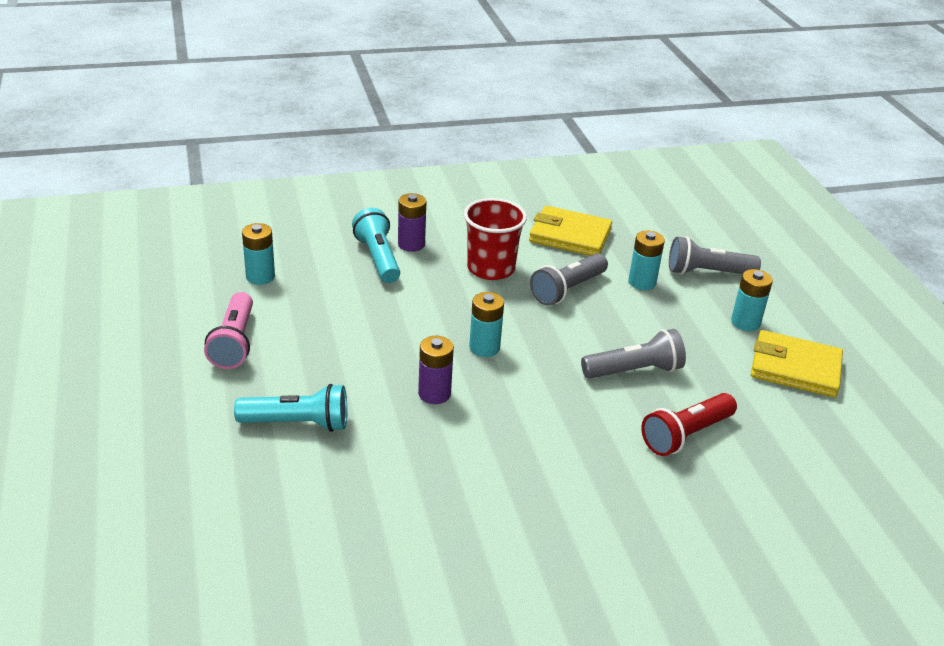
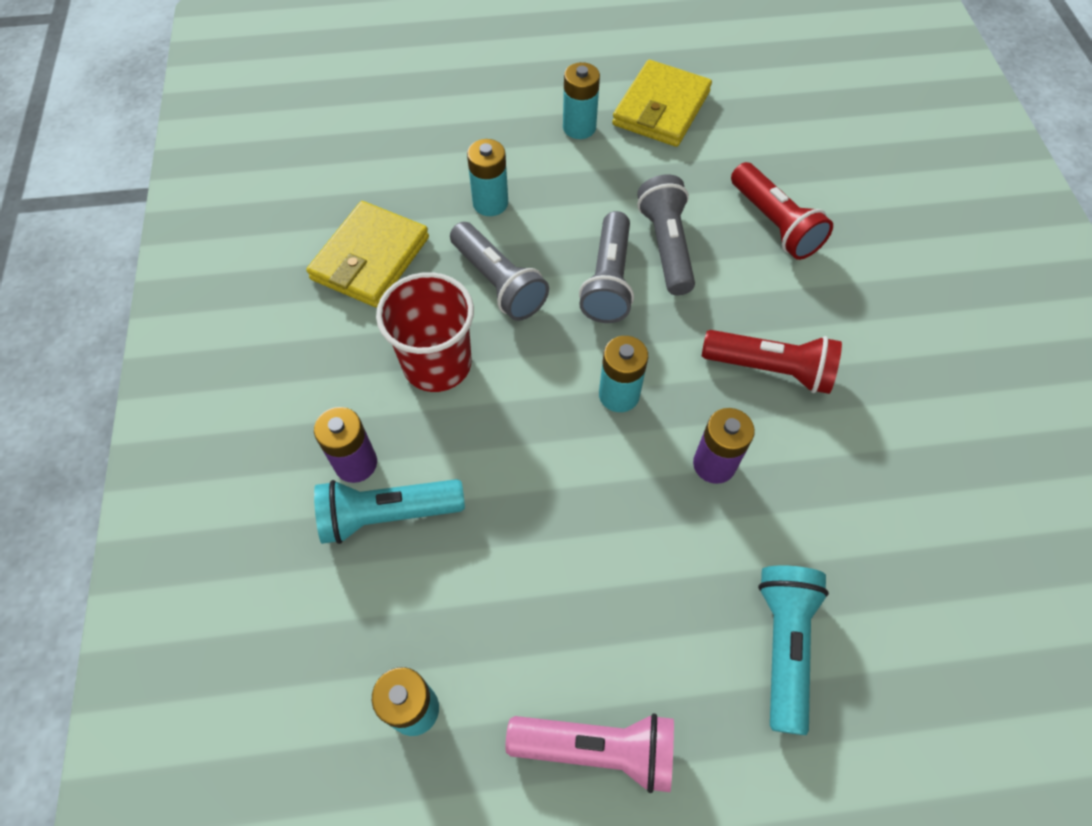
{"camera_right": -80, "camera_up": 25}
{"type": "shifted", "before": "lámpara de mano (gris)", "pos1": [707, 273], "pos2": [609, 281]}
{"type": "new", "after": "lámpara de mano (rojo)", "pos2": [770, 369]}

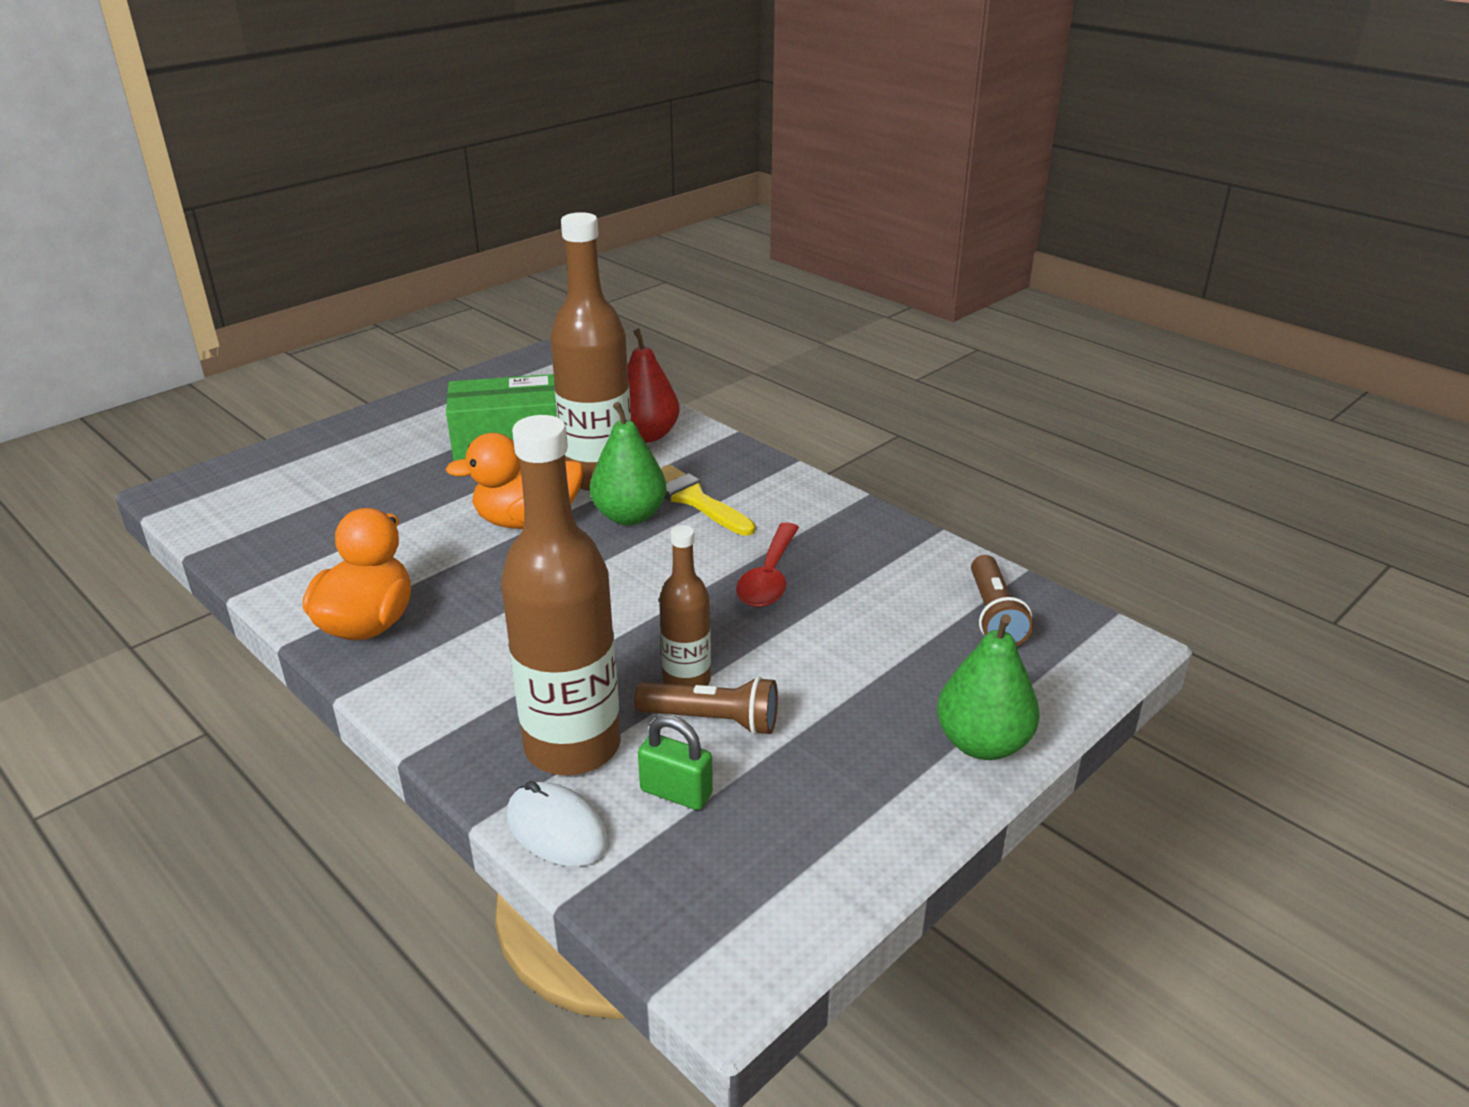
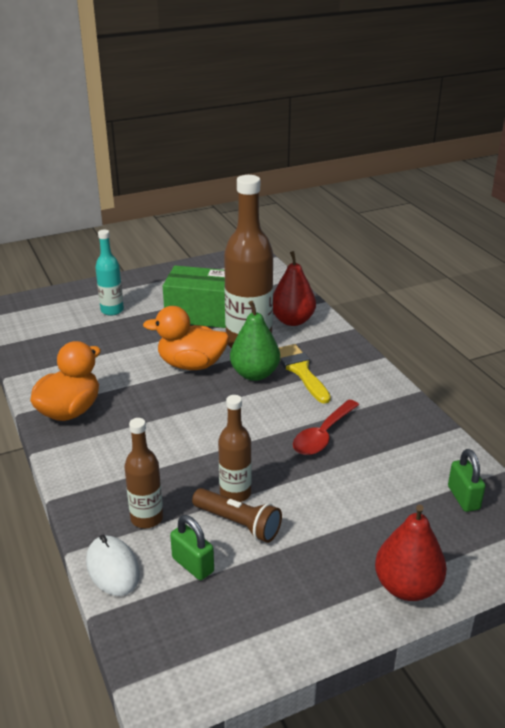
{"camera_right": 20, "camera_up": 0}
{"type": "scaled", "before": "botella (marrón)", "pos1": [572, 746], "pos2": [147, 518], "scale": 0.53}
{"type": "swapped", "before": "lámpara de mano (marrón)", "after": "candado (verde)", "pos1": [994, 615], "pos2": [463, 498]}
{"type": "repainted", "before": "pera (verde)", "after": "pera (rojo)", "pos1": [982, 743], "pos2": [407, 587]}
{"type": "new", "after": "botella (turquesa)", "pos2": [112, 310]}

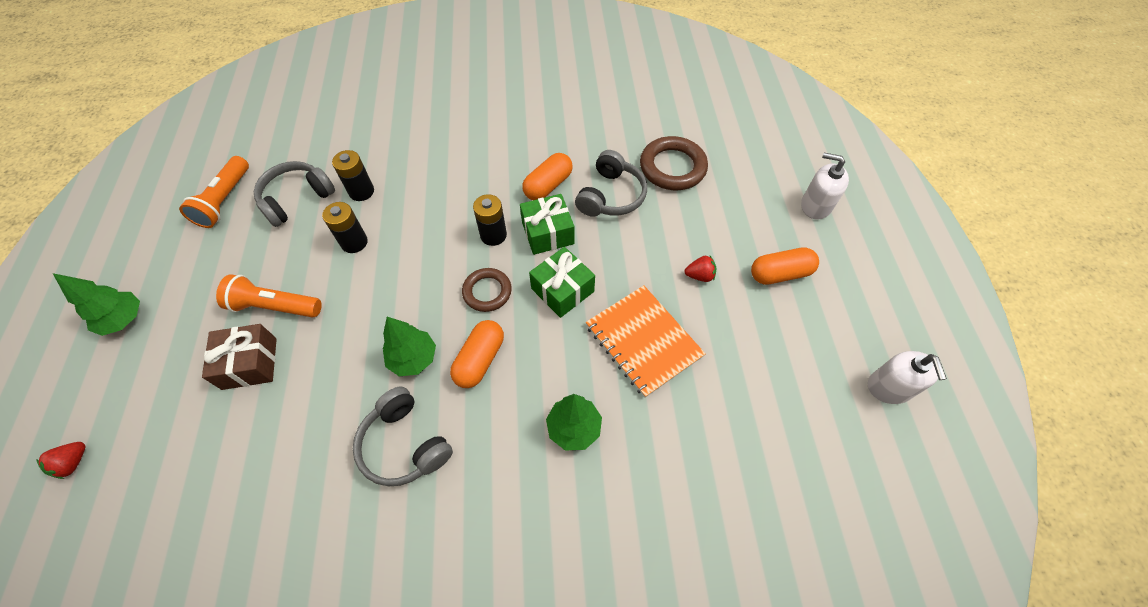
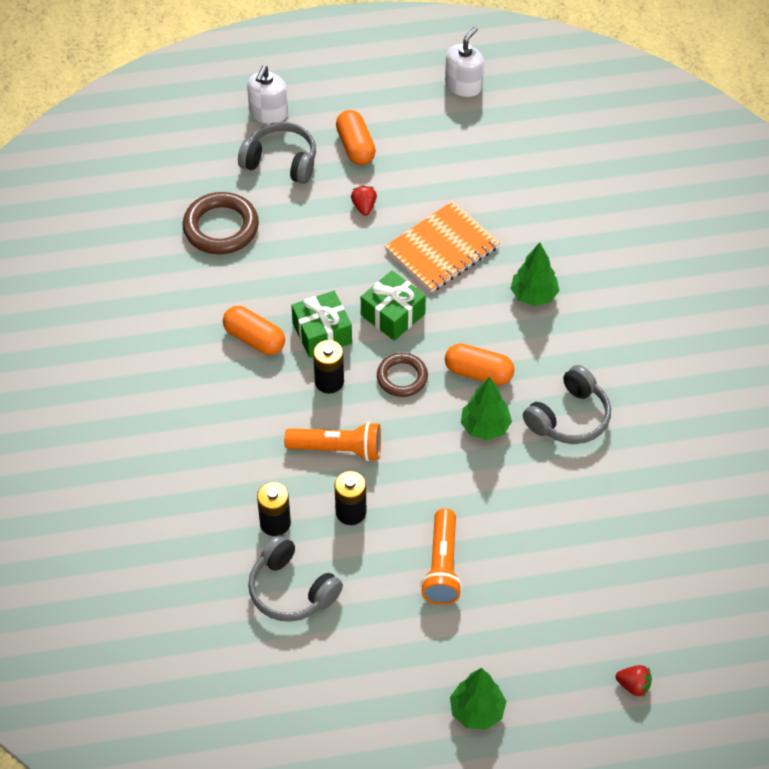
{"camera_right": -95, "camera_up": -5}
{"type": "shifted", "before": "auriculares (gris)", "pos1": [611, 196], "pos2": [281, 161]}
{"type": "shifted", "before": "lámpara de mano (naranja)", "pos1": [225, 200], "pos2": [337, 449]}
{"type": "gone", "before": "regalo (marrón)", "pos1": [250, 363]}
{"type": "rotated", "before": "dispensador de jabón (blanco)", "pos1": [889, 387], "pos2": [463, 85], "turn": -45}

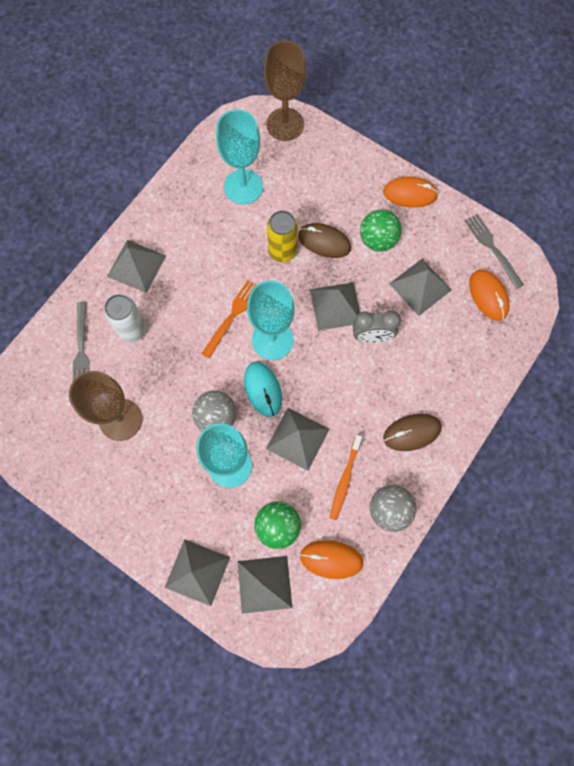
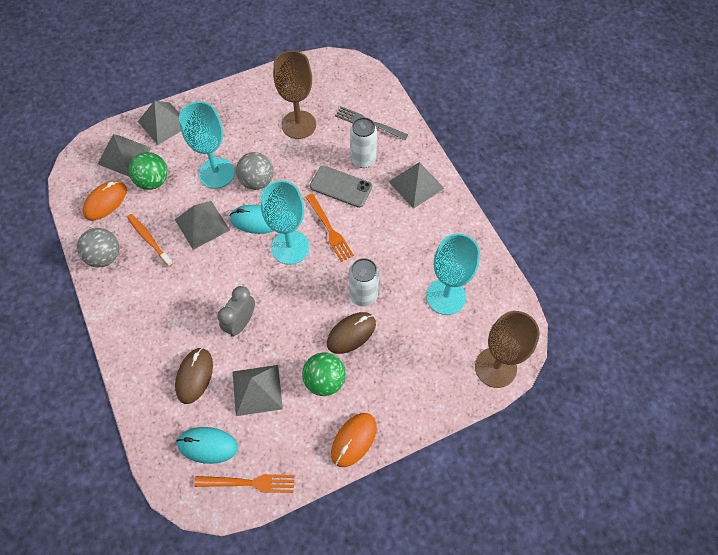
{"camera_right": 120, "camera_up": -10}
{"type": "repainted", "before": "lata (amarillo)", "after": "lata (blanco)", "pos1": [282, 251], "pos2": [363, 295]}
{"type": "repainted", "before": "tenedor (gris)", "after": "tenedor (naranja)", "pos1": [492, 248], "pos2": [249, 483]}
{"type": "repainted", "before": "ratón (naranja)", "after": "ratón (turquesa)", "pos1": [488, 296], "pos2": [207, 445]}
{"type": "gone", "before": "pirámide (gris)", "pos1": [336, 306]}
{"type": "shifted", "before": "ratón (marrón)", "pos1": [412, 433], "pos2": [194, 376]}
{"type": "new", "after": "móvil (gris)", "pos2": [341, 186]}

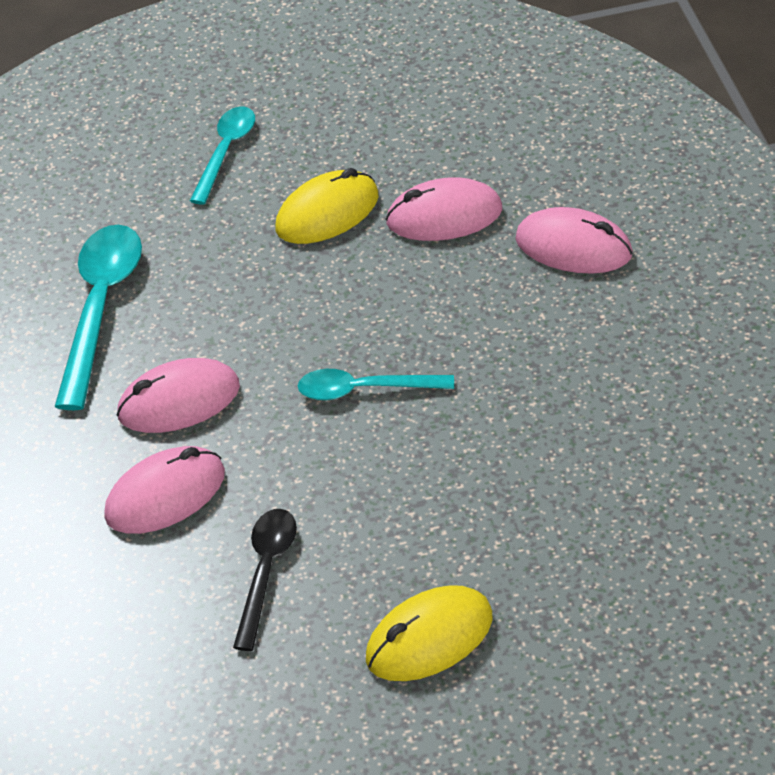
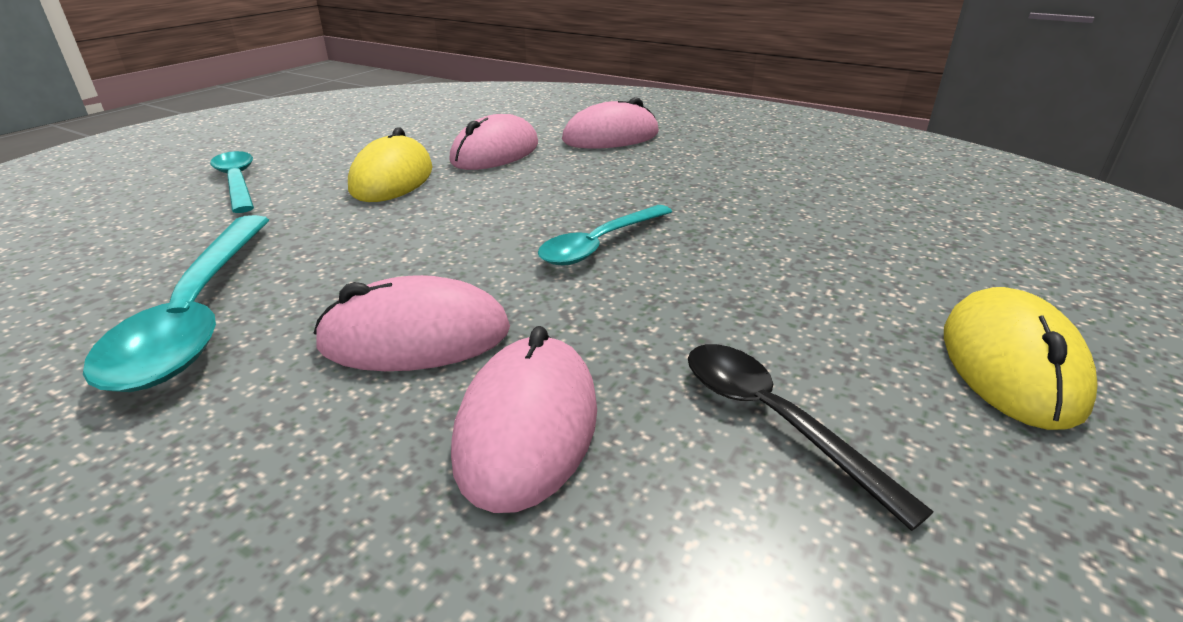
{"camera_right": -50, "camera_up": -15}
{"type": "rotated", "before": "cuchara (turquesa)", "pos1": [100, 308], "pos2": [197, 314], "turn": -150}
{"type": "rotated", "before": "ratón (rosa)", "pos1": [179, 401], "pos2": [415, 337], "turn": 60}

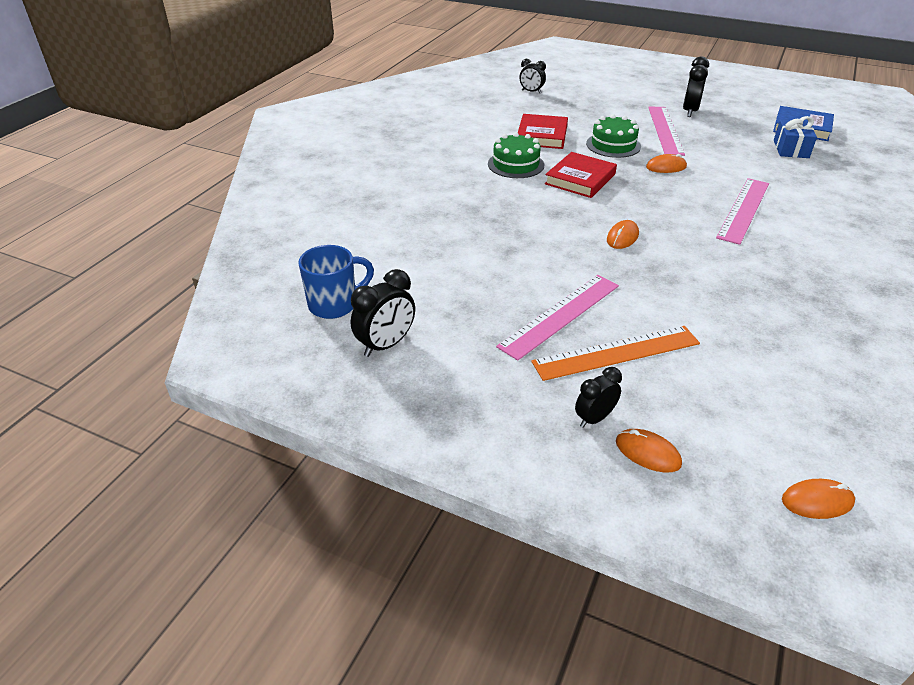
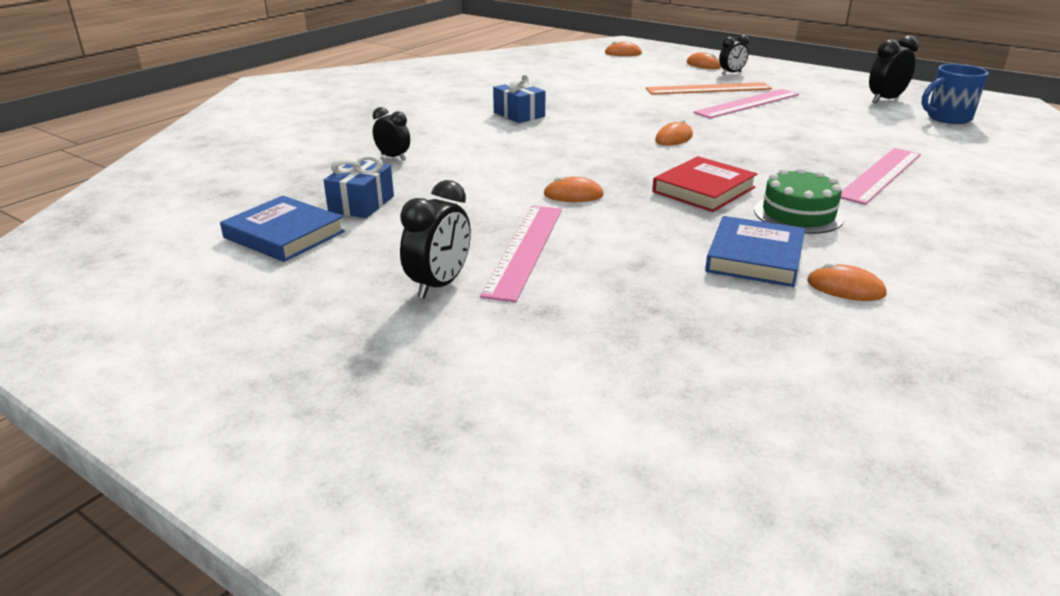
{"camera_right": -170, "camera_up": -10}
{"type": "shifted", "before": "despertador (negro)", "pos1": [531, 91], "pos2": [393, 157]}
{"type": "repainted", "before": "libro (rojo)", "after": "libro (azul)", "pos1": [542, 135], "pos2": [755, 257]}
{"type": "gone", "before": "tarta (verde)", "pos1": [613, 145]}
{"type": "shifted", "before": "regla (rosa)", "pos1": [743, 210], "pos2": [880, 175]}
{"type": "new", "after": "regalo (azul)", "pos2": [519, 114]}
{"type": "new", "after": "ratón (naranja)", "pos2": [845, 288]}

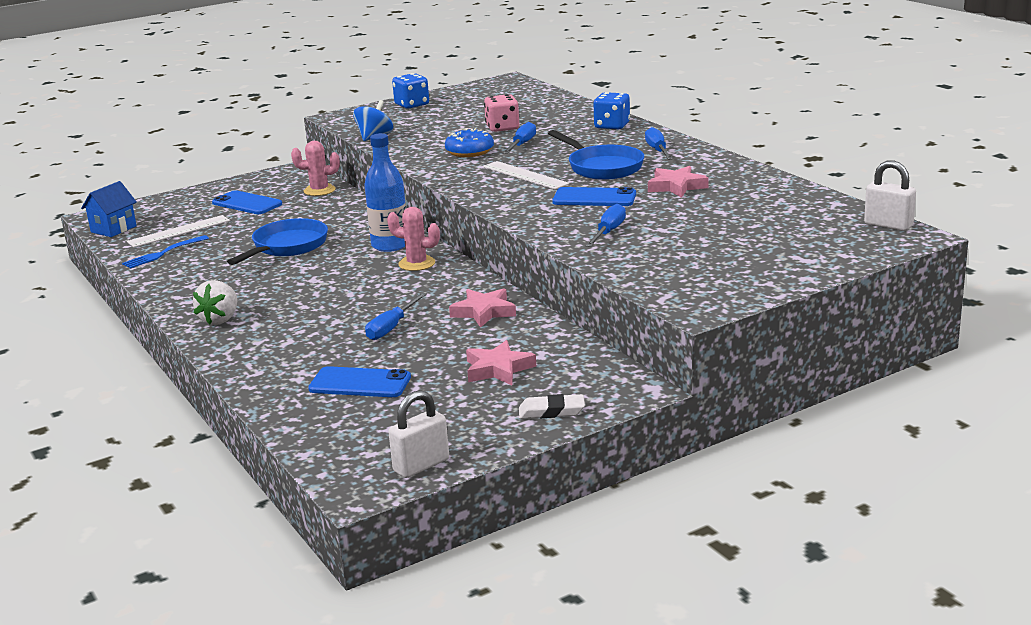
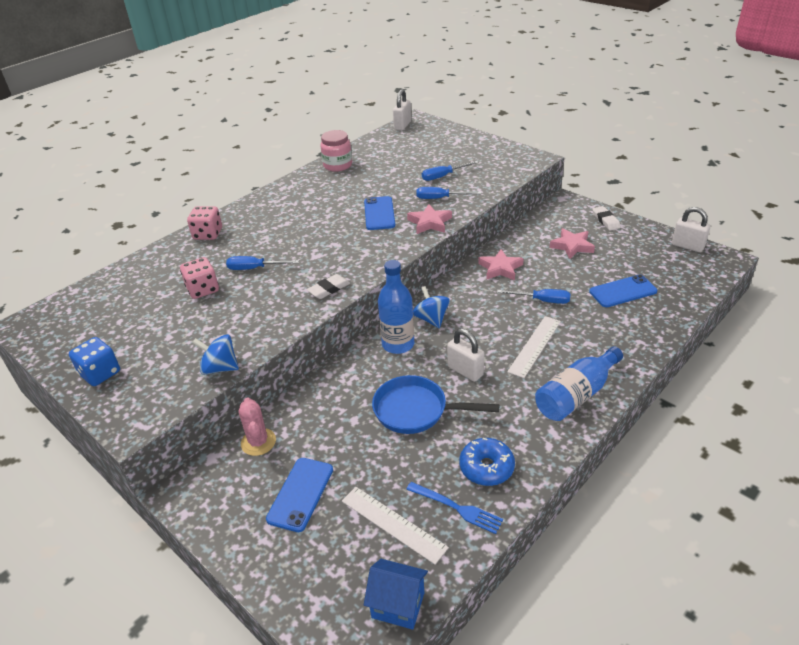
{"camera_right": -105, "camera_up": 15}
{"type": "repainted", "before": "dado (azul)", "after": "dado (rosa)", "pos1": [612, 126], "pos2": [208, 234]}
{"type": "shifted", "before": "destornillador (azul)", "pos1": [658, 150], "pos2": [443, 176]}
{"type": "shifted", "before": "rosquilla (azul)", "pos1": [469, 152], "pos2": [486, 467]}
{"type": "gone", "before": "sartén (azul)", "pos1": [602, 167]}
{"type": "shifted", "before": "regla (blanco)", "pos1": [525, 175], "pos2": [535, 346]}
{"type": "shifted", "before": "estrella (rosa)", "pos1": [676, 186], "pos2": [430, 223]}
{"type": "swapped", "before": "cactus (rosa)", "after": "peonza (azul)", "pos1": [417, 264], "pos2": [431, 319]}
{"type": "swapped", "before": "fresa (blanco)", "after": "botella (azul)", "pos1": [220, 319], "pos2": [576, 395]}
{"type": "rotated", "before": "móvil (azul)", "pos1": [360, 383], "pos2": [622, 291], "turn": 75}
{"type": "new", "after": "tarro (rosa)", "pos2": [338, 165]}
{"type": "new", "after": "goma de borrar (blanco)", "pos2": [329, 289]}
{"type": "new", "after": "candado (blanco)", "pos2": [465, 371]}

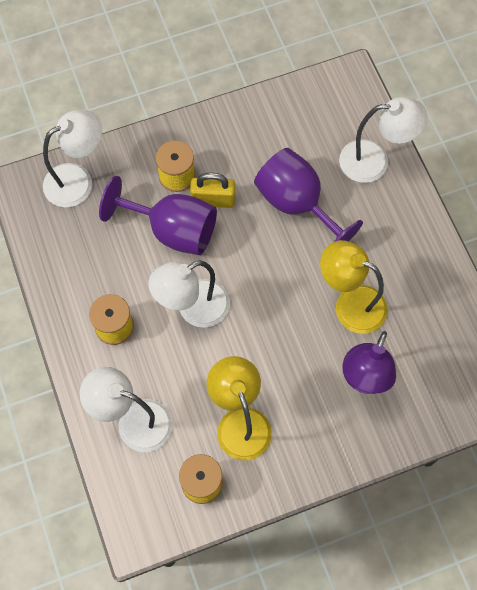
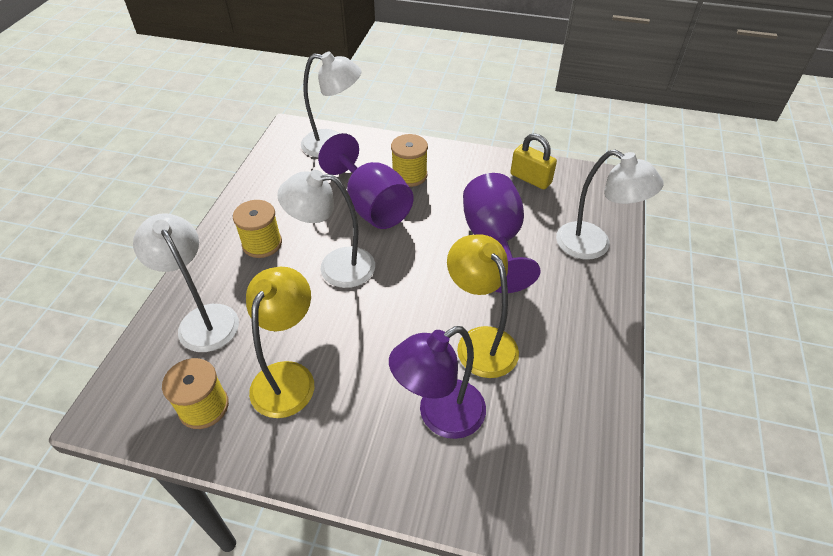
{"camera_right": 35, "camera_up": -20}
{"type": "shifted", "before": "candado (amarillo)", "pos1": [213, 200], "pos2": [530, 179]}

